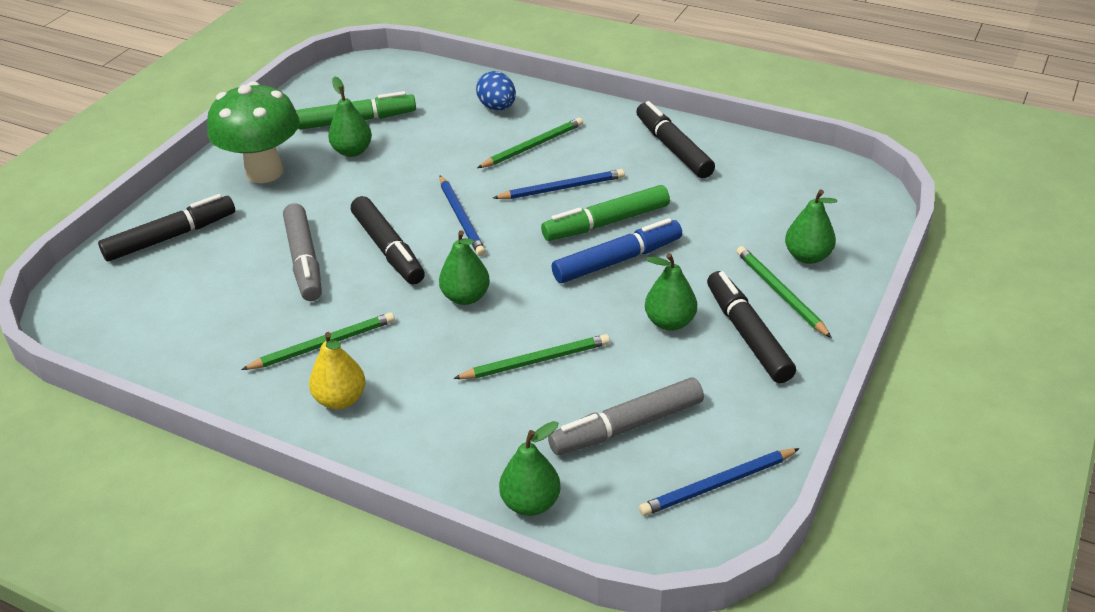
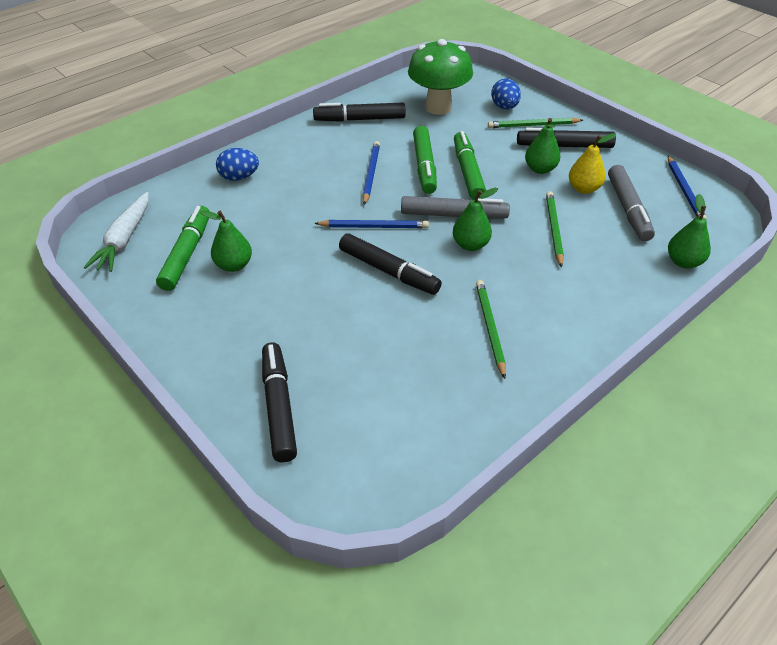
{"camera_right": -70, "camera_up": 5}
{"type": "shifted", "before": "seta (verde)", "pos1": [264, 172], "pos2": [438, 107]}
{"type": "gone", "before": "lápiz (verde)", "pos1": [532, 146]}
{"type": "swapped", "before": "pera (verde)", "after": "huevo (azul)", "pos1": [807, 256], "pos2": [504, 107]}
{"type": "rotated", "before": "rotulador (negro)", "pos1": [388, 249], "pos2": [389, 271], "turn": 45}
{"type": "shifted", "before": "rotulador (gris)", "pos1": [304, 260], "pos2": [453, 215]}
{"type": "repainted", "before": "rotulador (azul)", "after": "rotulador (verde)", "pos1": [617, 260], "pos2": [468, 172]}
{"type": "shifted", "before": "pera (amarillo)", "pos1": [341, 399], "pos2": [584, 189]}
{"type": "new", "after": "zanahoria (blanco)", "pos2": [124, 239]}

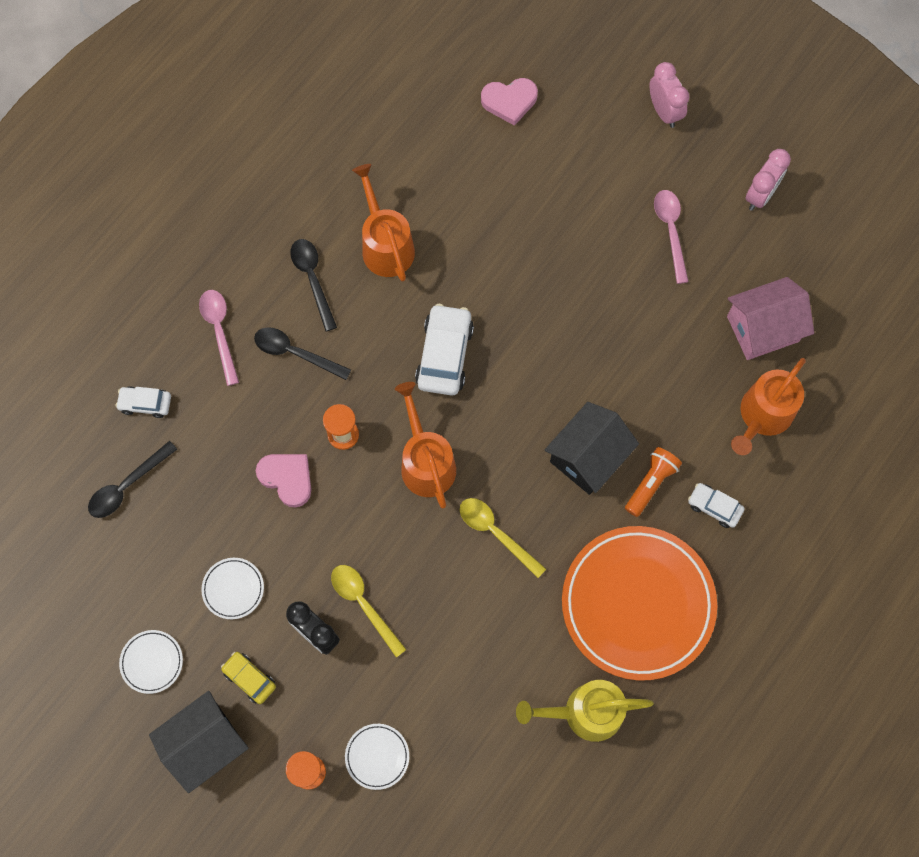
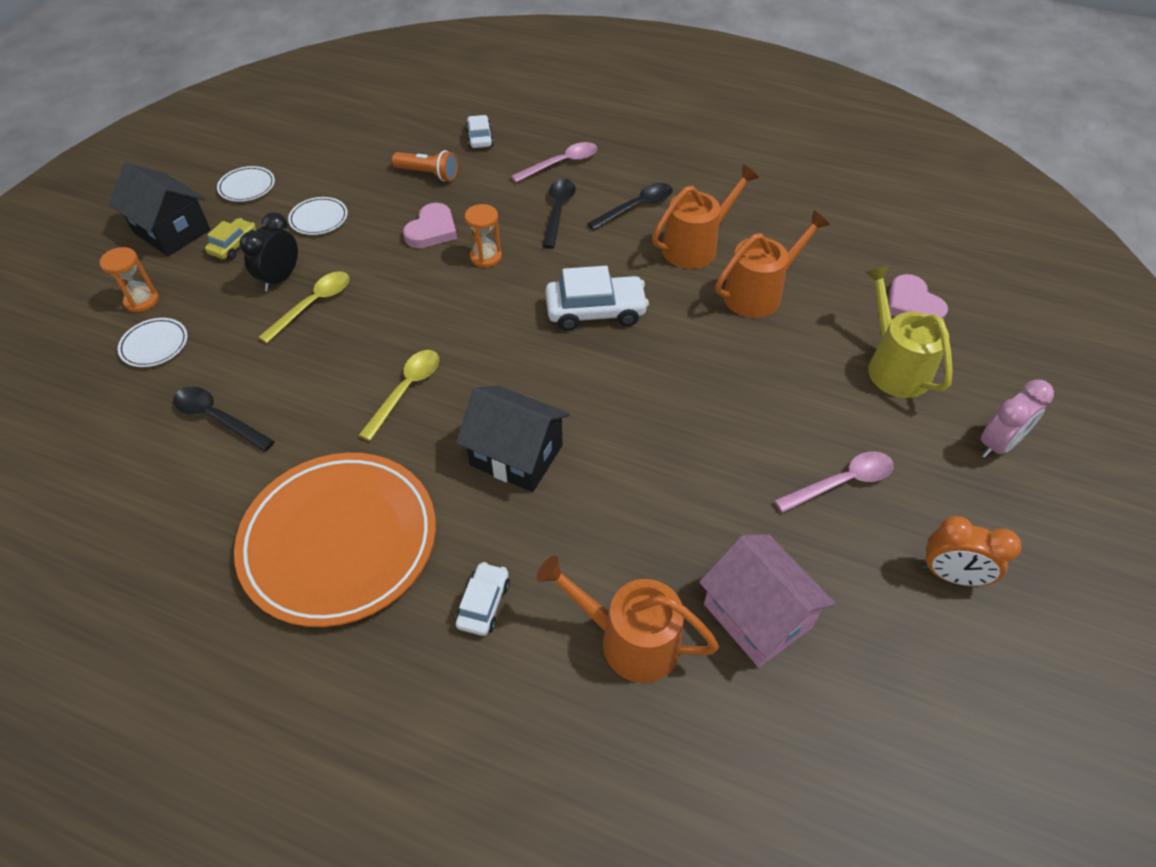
{"camera_right": 75, "camera_up": -20}
{"type": "repainted", "before": "despertador (rosa)", "after": "despertador (naranja)", "pos1": [760, 195], "pos2": [951, 575]}
{"type": "shifted", "before": "regadera (naranja)", "pos1": [426, 462], "pos2": [758, 293]}
{"type": "shifted", "before": "cuchara (negro)", "pos1": [127, 486], "pos2": [218, 418]}
{"type": "shifted", "before": "lámpara de mano (naranja)", "pos1": [650, 483], "pos2": [428, 174]}
{"type": "shifted", "before": "regadera (amarillo)", "pos1": [585, 712], "pos2": [894, 367]}

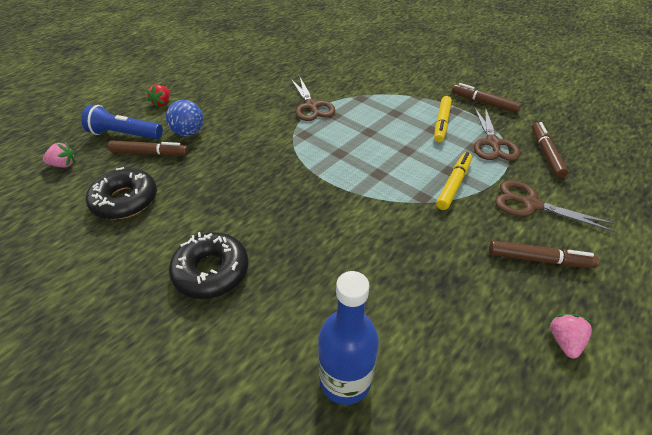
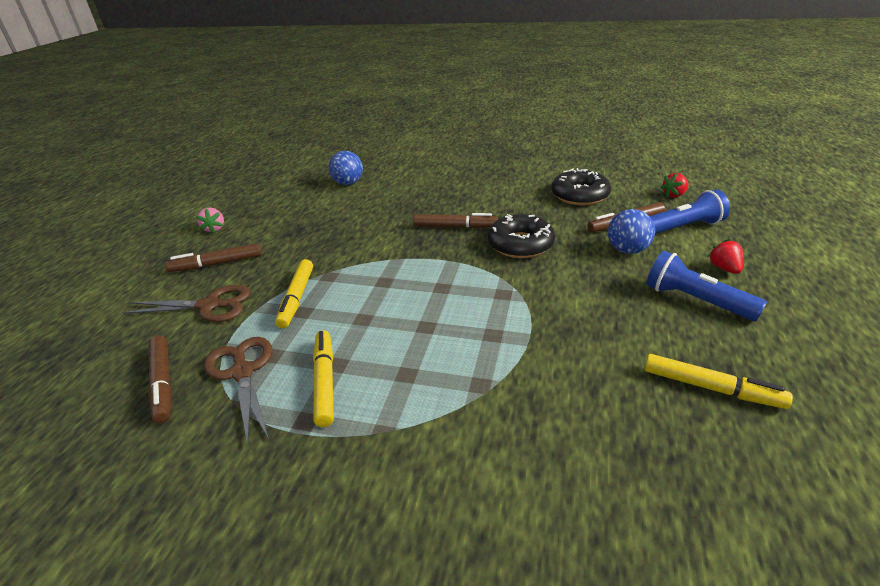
{"camera_right": 155, "camera_up": -10}
{"type": "gone", "before": "tijeras (marrón)", "pos1": [311, 106]}
{"type": "shifted", "before": "rotulador (marrón)", "pos1": [484, 103], "pos2": [455, 227]}
{"type": "repainted", "before": "fresa (rosa)", "after": "fresa (rojo)", "pos1": [63, 165], "pos2": [674, 195]}
{"type": "shifted", "before": "rosquilla (negro)", "pos1": [211, 271], "pos2": [520, 244]}
{"type": "swapped", "before": "botella (azul)", "after": "pelota (azul)", "pos1": [345, 379], "pos2": [348, 183]}
{"type": "new", "after": "lámpara de mano (azul)", "pos2": [695, 300]}
{"type": "new", "after": "rotulador (amarillo)", "pos2": [711, 388]}

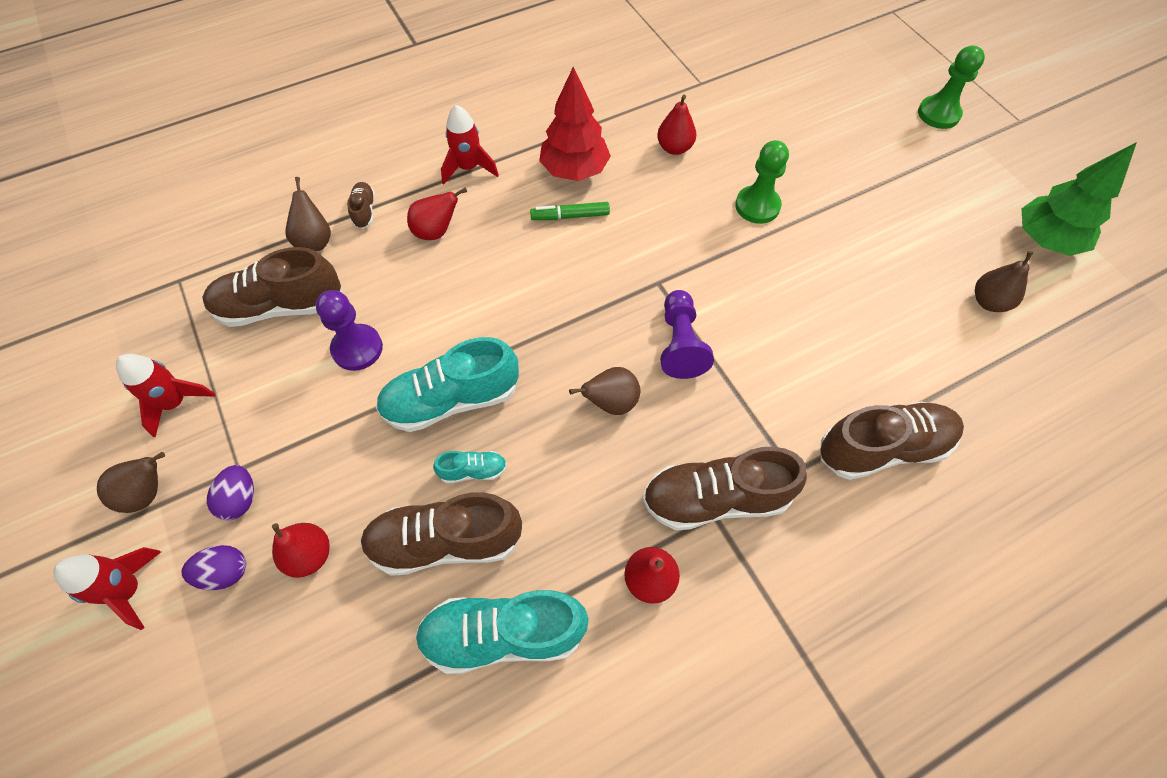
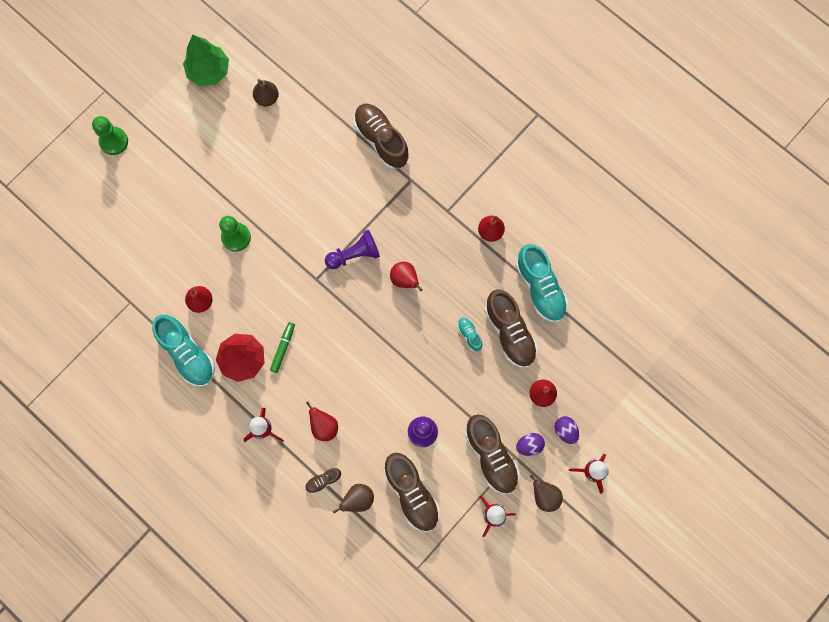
{"camera_right": -110, "camera_up": 15}
{"type": "rotated", "before": "rotulador (verde)", "pos1": [570, 216], "pos2": [283, 348], "turn": -135}
{"type": "shifted", "before": "zapato (turquesa)", "pos1": [451, 400], "pos2": [187, 354]}
{"type": "repainted", "before": "pera (marrón)", "after": "pera (rojo)", "pos1": [611, 403], "pos2": [405, 279]}
{"type": "shifted", "before": "zapato (marrón)", "pos1": [715, 499], "pos2": [491, 456]}

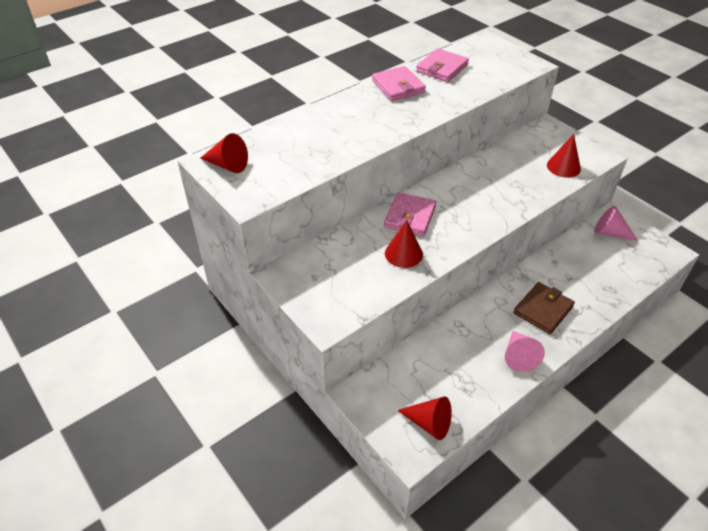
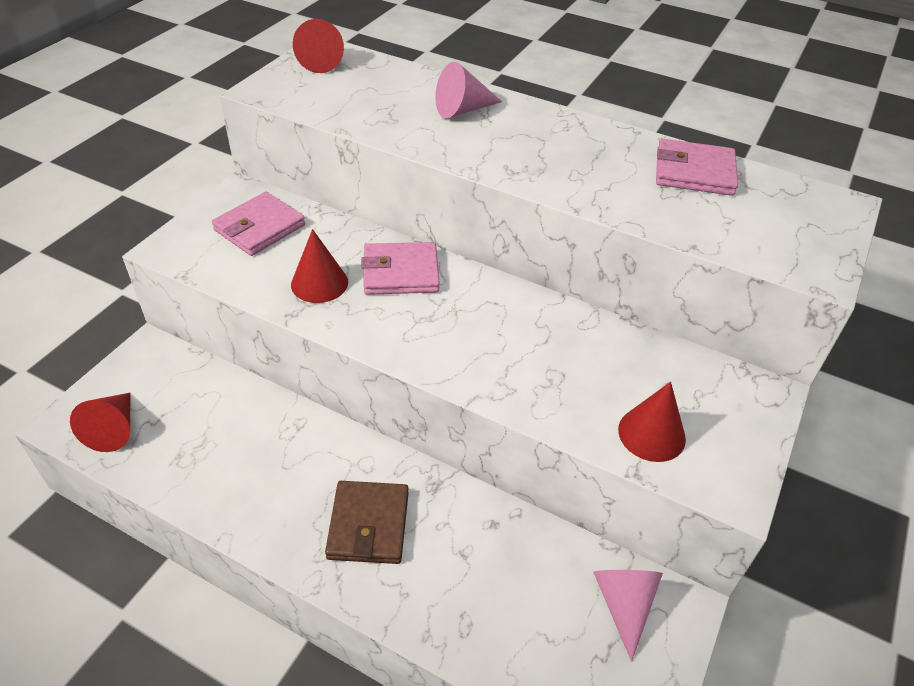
{"camera_right": 65, "camera_up": 0}
{"type": "shifted", "before": "cartera (rosa)", "pos1": [398, 86], "pos2": [259, 227]}
{"type": "rotated", "before": "cartera (marrón)", "pos1": [543, 310], "pos2": [368, 525], "turn": 75}
{"type": "shifted", "before": "cono (rosa)", "pos1": [519, 356], "pos2": [463, 110]}

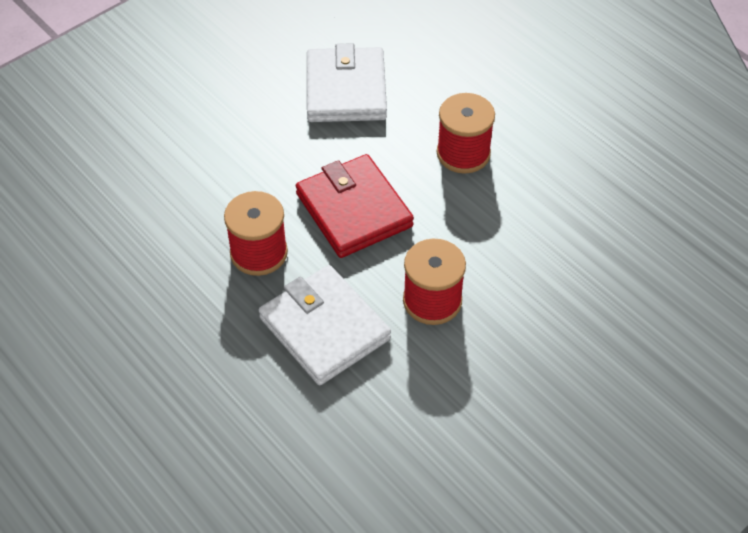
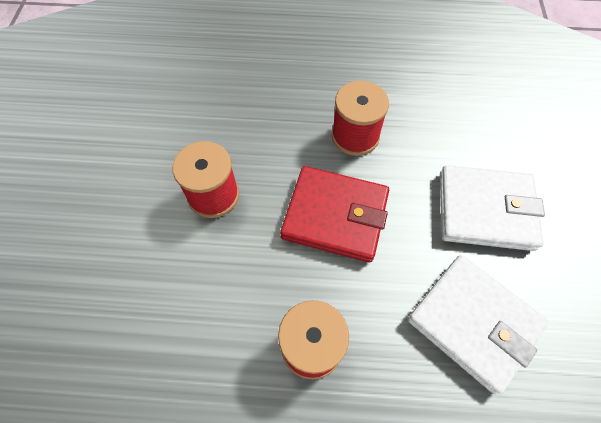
{"camera_right": 135, "camera_up": 10}
{"type": "shifted", "before": "cartera (blanco)", "pos1": [324, 328], "pos2": [485, 210]}

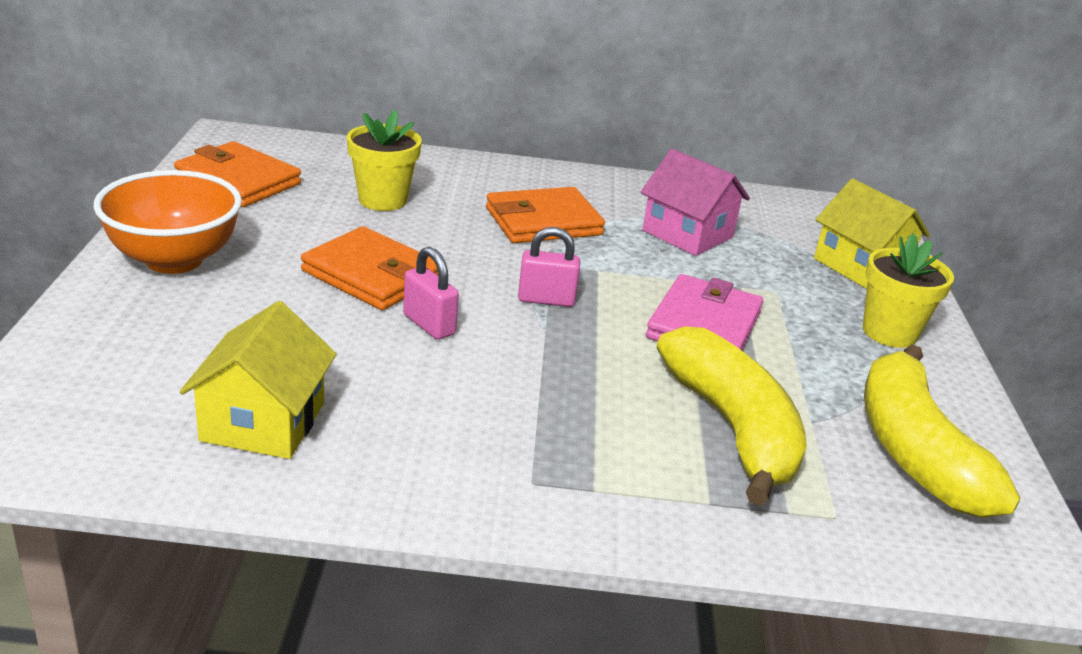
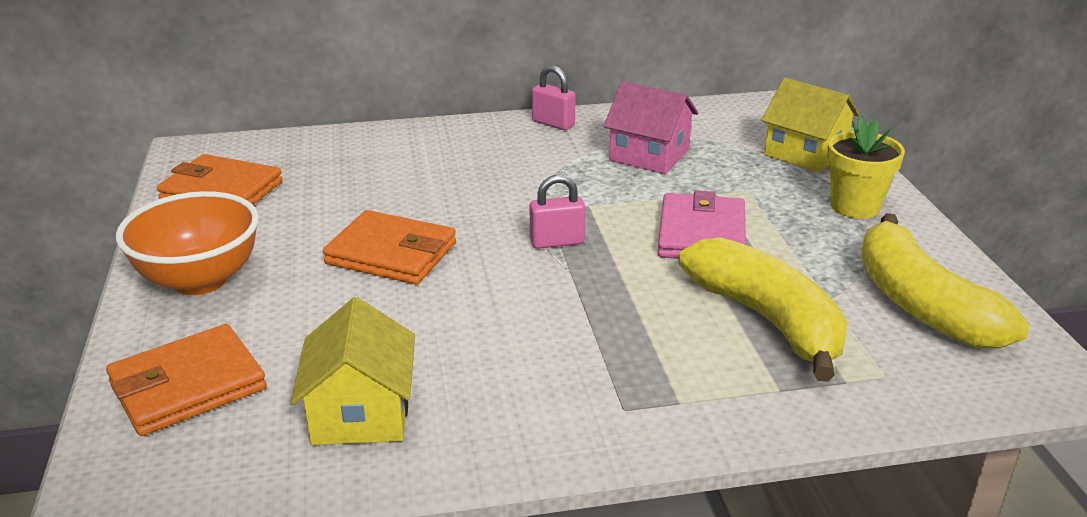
{"camera_right": -10, "camera_up": 0}
{"type": "gone", "before": "maceta (amarillo)", "pos1": [382, 200]}
{"type": "shifted", "before": "cartera (naranja)", "pos1": [543, 221], "pos2": [188, 386]}
{"type": "shifted", "before": "candado (rosa)", "pos1": [429, 325], "pos2": [553, 123]}

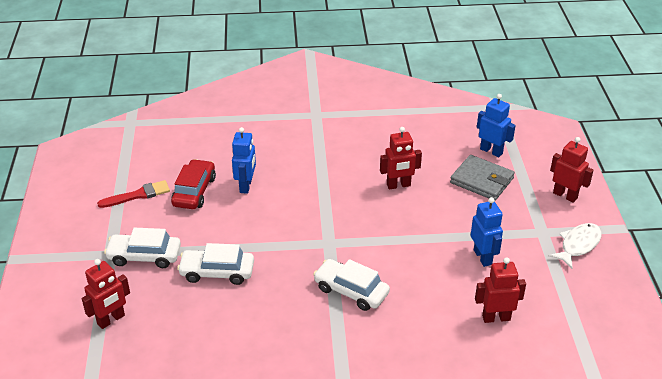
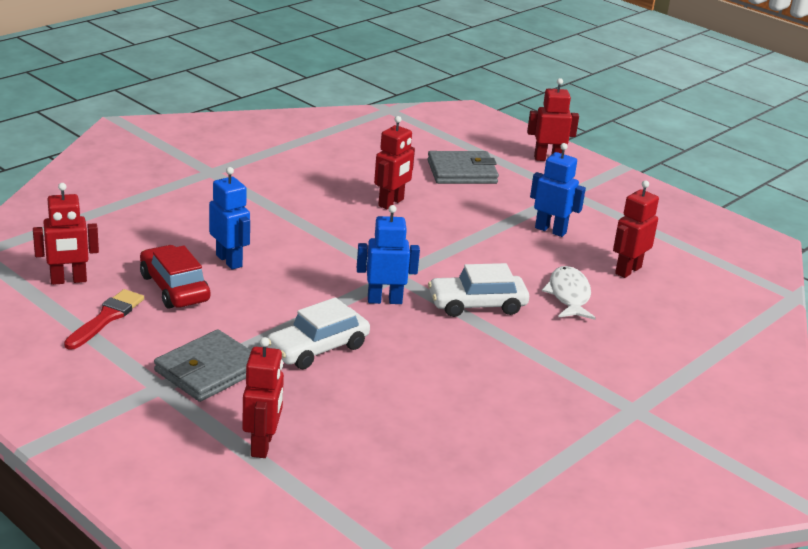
{"camera_right": -45, "camera_up": -10}
{"type": "shifted", "before": "robot (azul)", "pos1": [491, 151], "pos2": [384, 300]}
{"type": "shifted", "before": "pez (blanco)", "pos1": [578, 245], "pos2": [569, 295]}
{"type": "swapped", "before": "coche (blanco)", "after": "cartera (gris)", "pos1": [144, 256], "pos2": [208, 370]}
{"type": "new", "after": "robot (rojo)", "pos2": [68, 280]}

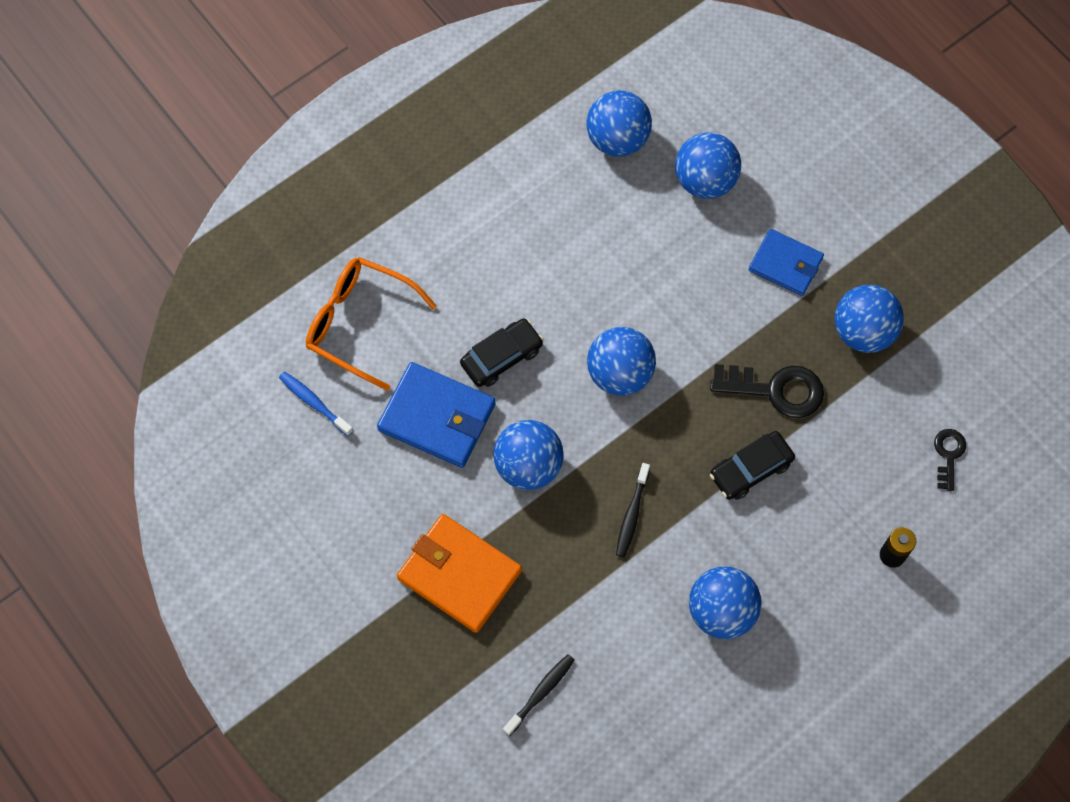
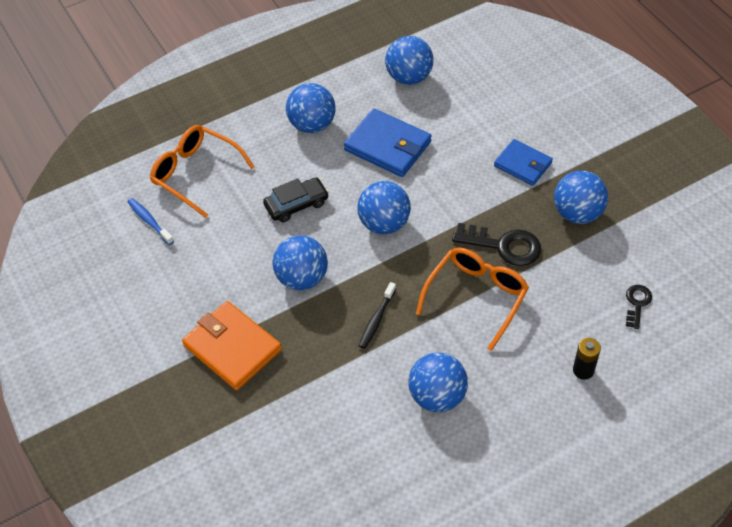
{"camera_right": 10, "camera_up": -15}
{"type": "shifted", "before": "pelota (azul)", "pos1": [705, 180], "pos2": [312, 125]}
{"type": "shifted", "before": "cartera (azul)", "pos1": [437, 417], "pos2": [387, 146]}
{"type": "swapped", "before": "coche (negro)", "after": "gafas (naranja)", "pos1": [750, 469], "pos2": [476, 298]}
{"type": "gone", "before": "cepillo de dientes (negro)", "pos1": [541, 693]}

